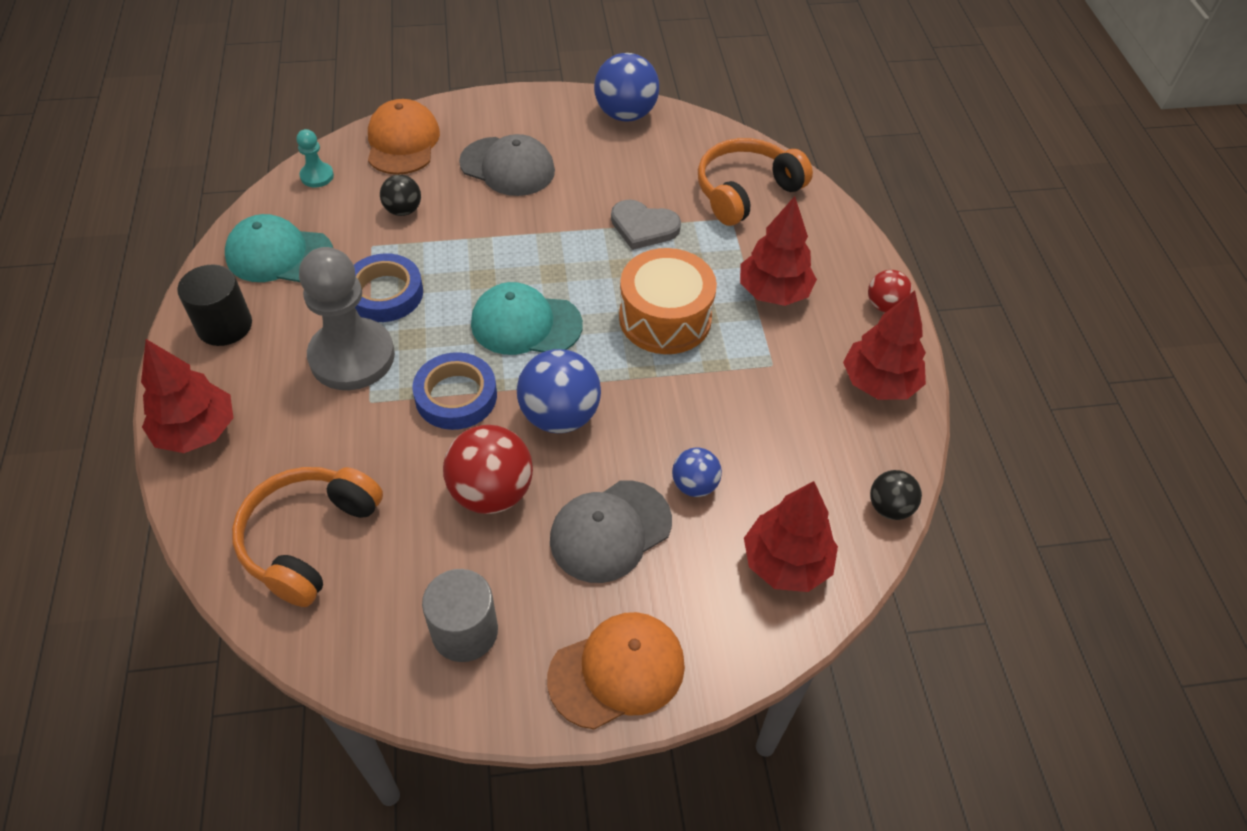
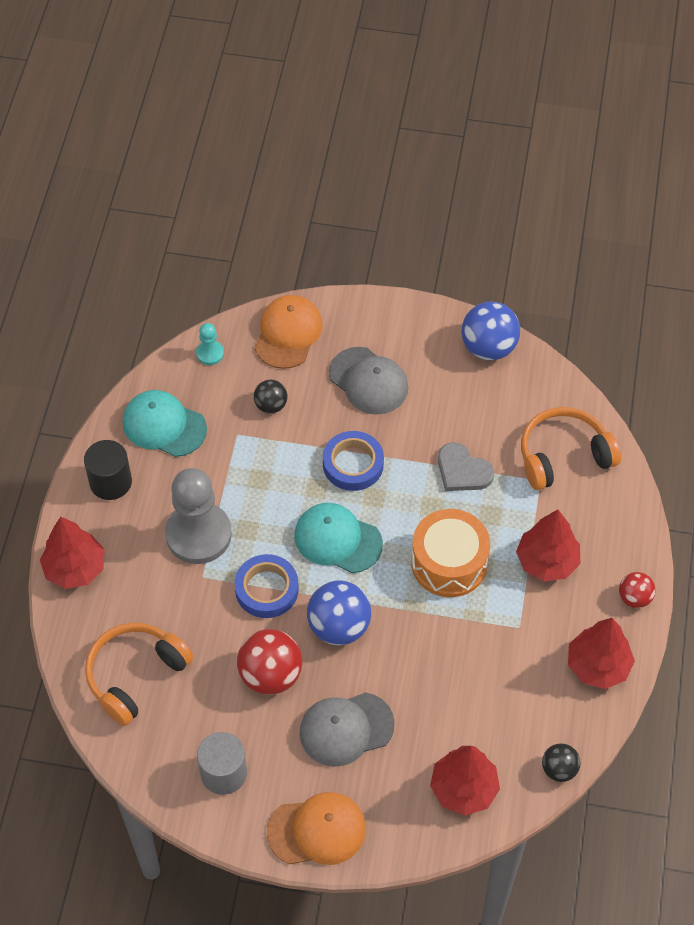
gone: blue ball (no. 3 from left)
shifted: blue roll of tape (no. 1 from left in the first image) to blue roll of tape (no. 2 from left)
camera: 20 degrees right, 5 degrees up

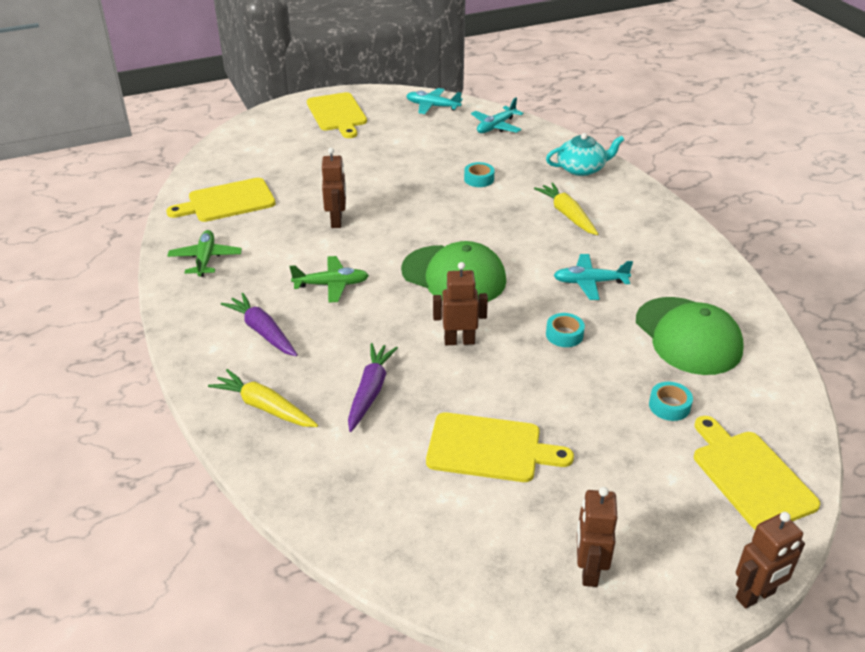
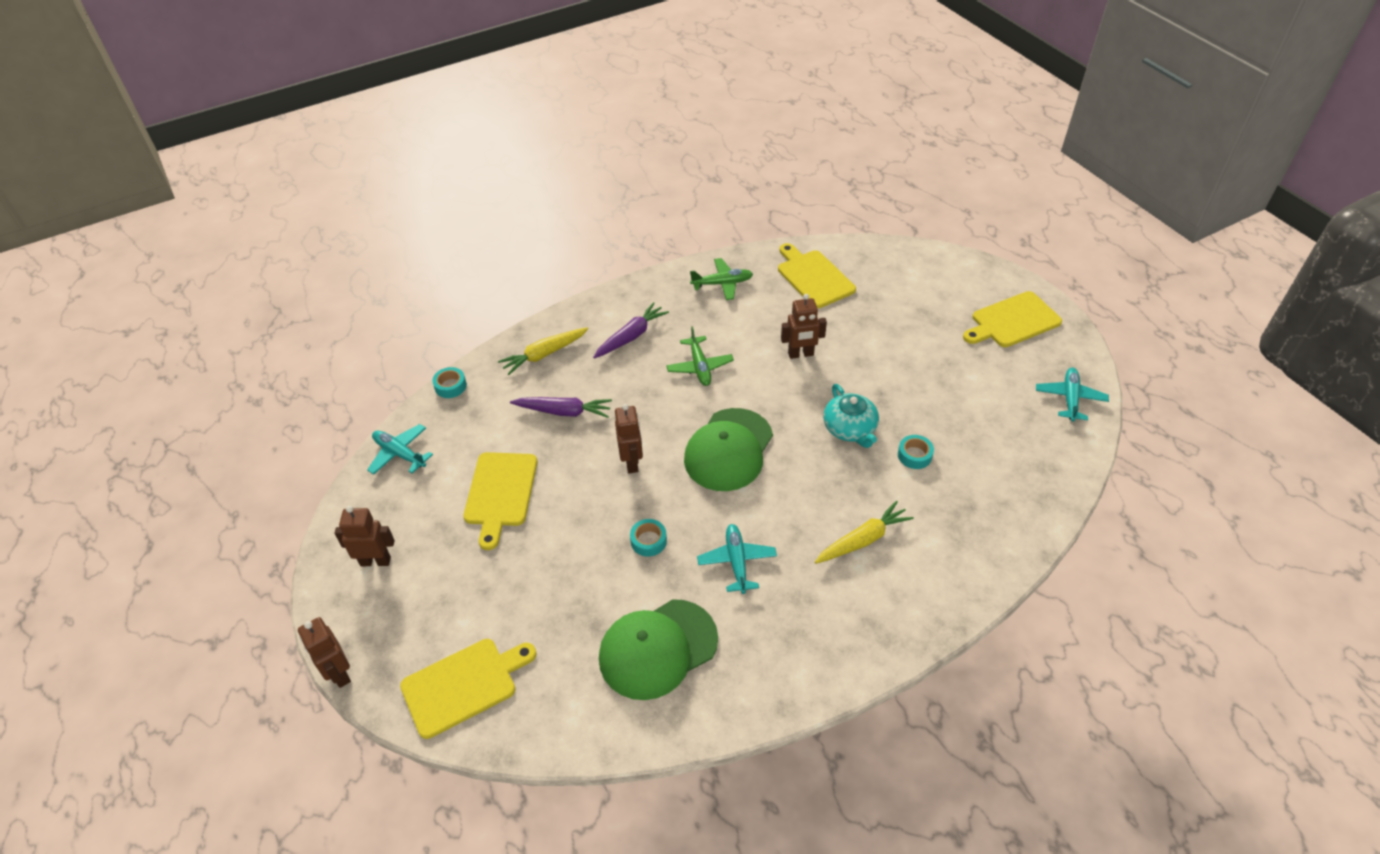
shifted: turquoise plane (no. 2 from left in the first image) to turquoise plane (no. 1 from left); turquoise teapot; turquoise roll of tape (no. 3 from left in the first image) to turquoise roll of tape (no. 1 from left)
rotated: bright yellow carrot (no. 1 from left) 150 degrees counterclockwise
camera: 85 degrees right, 10 degrees up

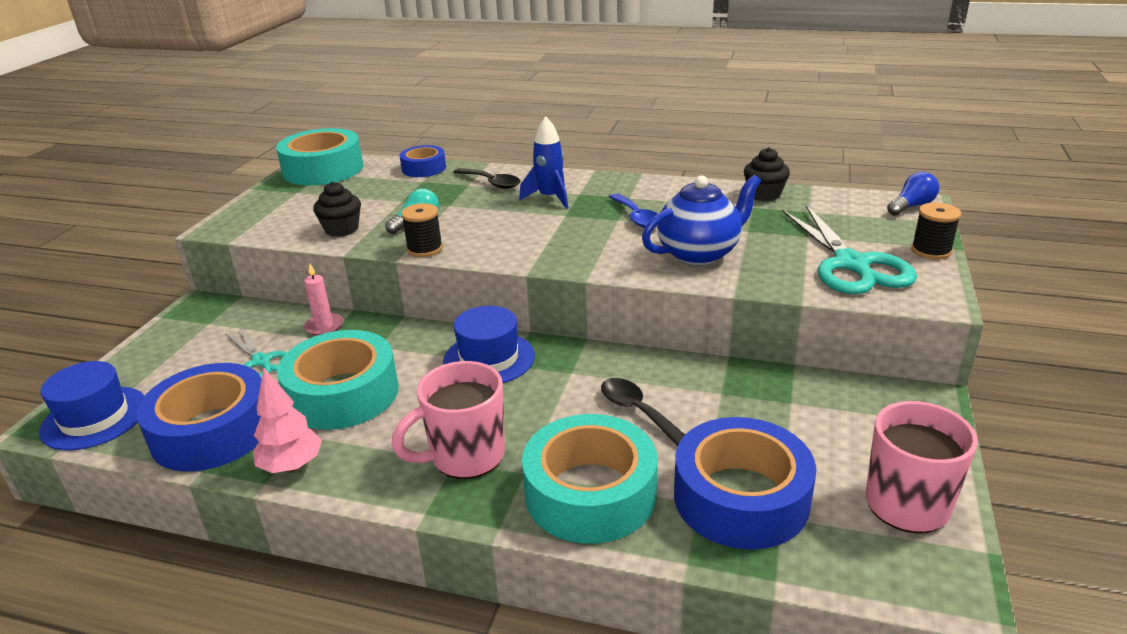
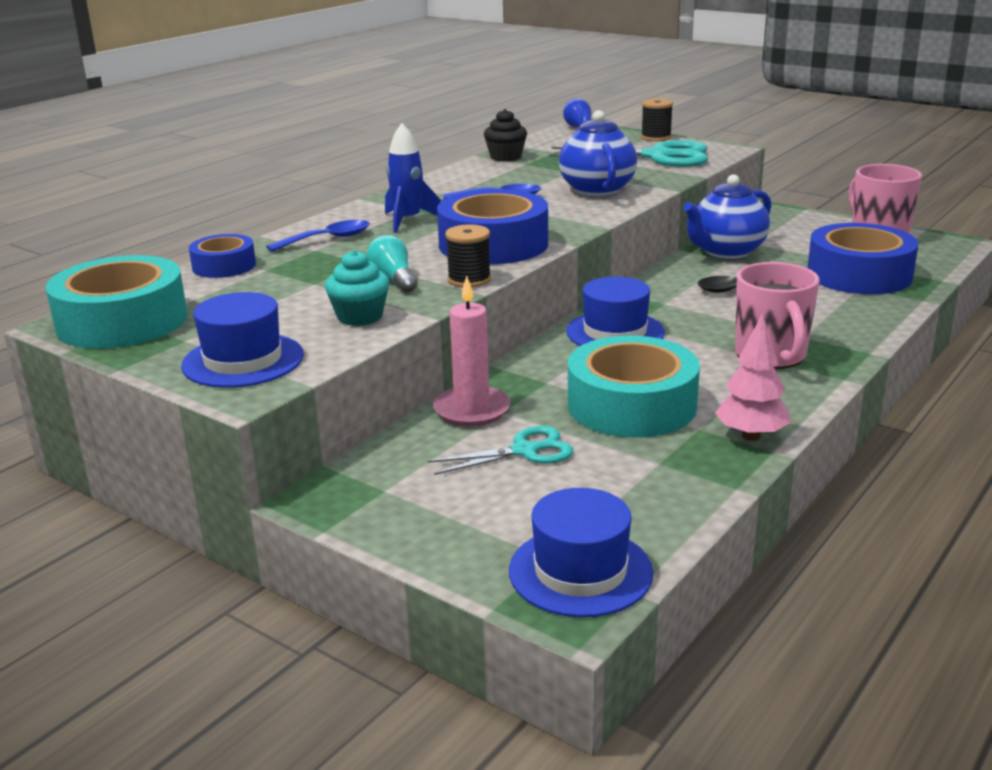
gone: turquoise roll of tape (no. 3 from left)
new: blue hat (no. 1 from left); blue teapot (no. 2 from left)
shifted: blue roll of tape (no. 1 from left in the first image) to blue roll of tape (no. 2 from left)
repainted: black muffin (no. 1 from left) to turquoise muffin; black tablespoon (no. 1 from left) to blue tablespoon (no. 1 from left)
scaled: pink wax candle x1.51
camera: 70 degrees left, 5 degrees down

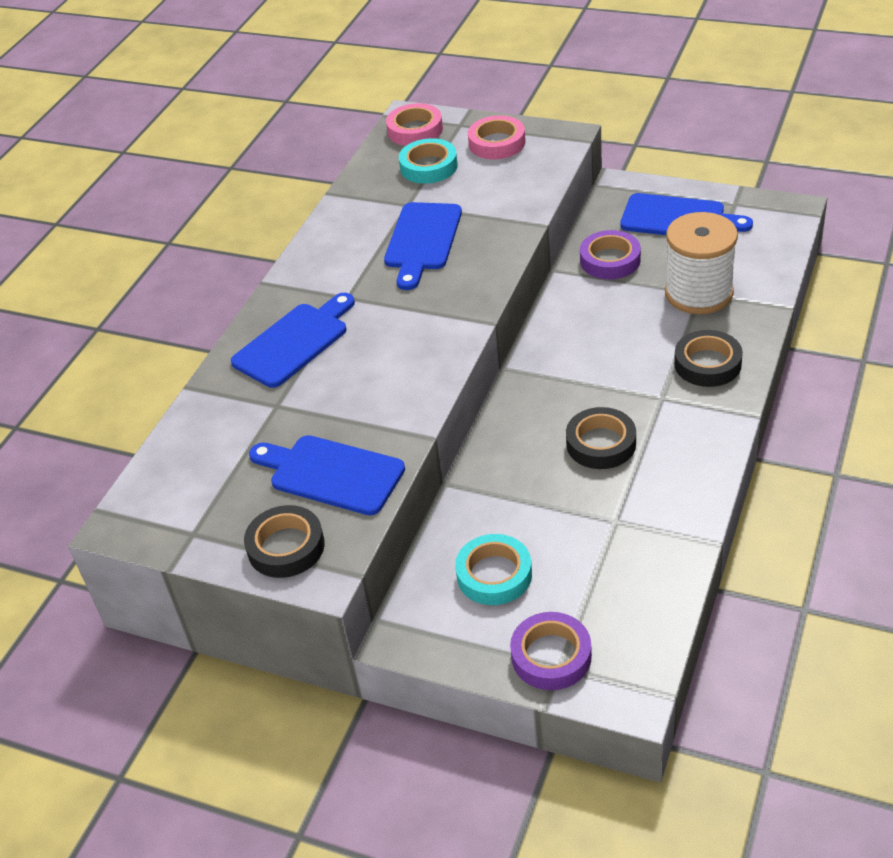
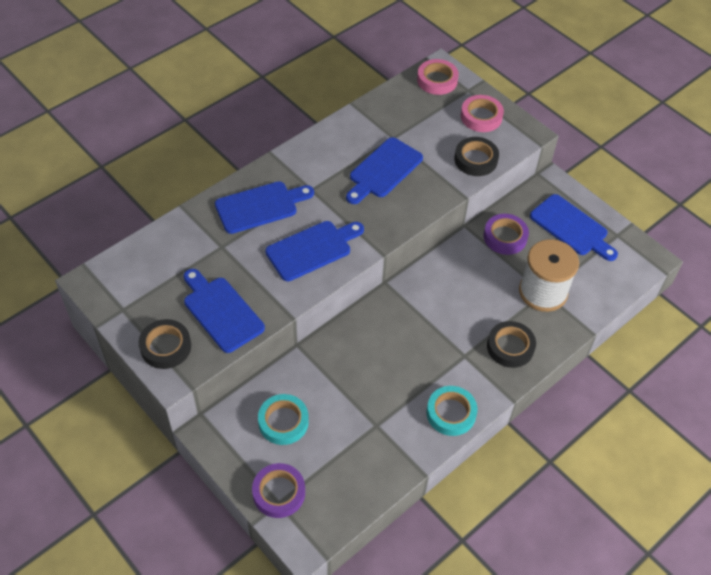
new: blue bread board (no. 3 from left)
shifted: turquoise roll of tape (no. 1 from left in the first image) to turquoise roll of tape (no. 2 from left); black roll of tape (no. 2 from left)
camera: 20 degrees right, 10 degrees up

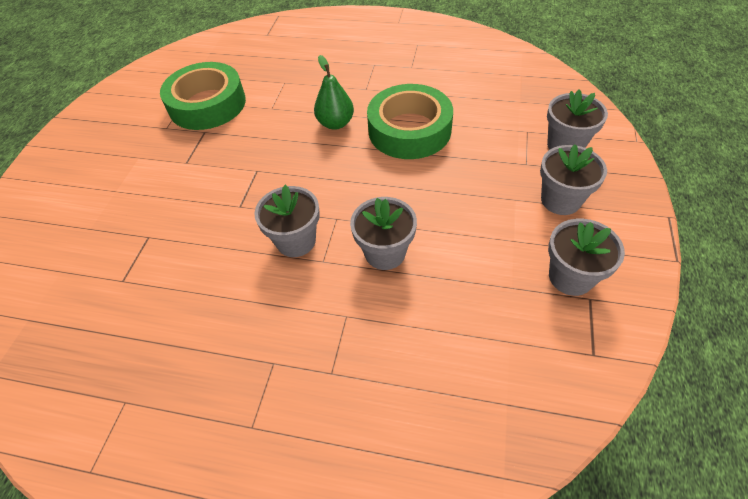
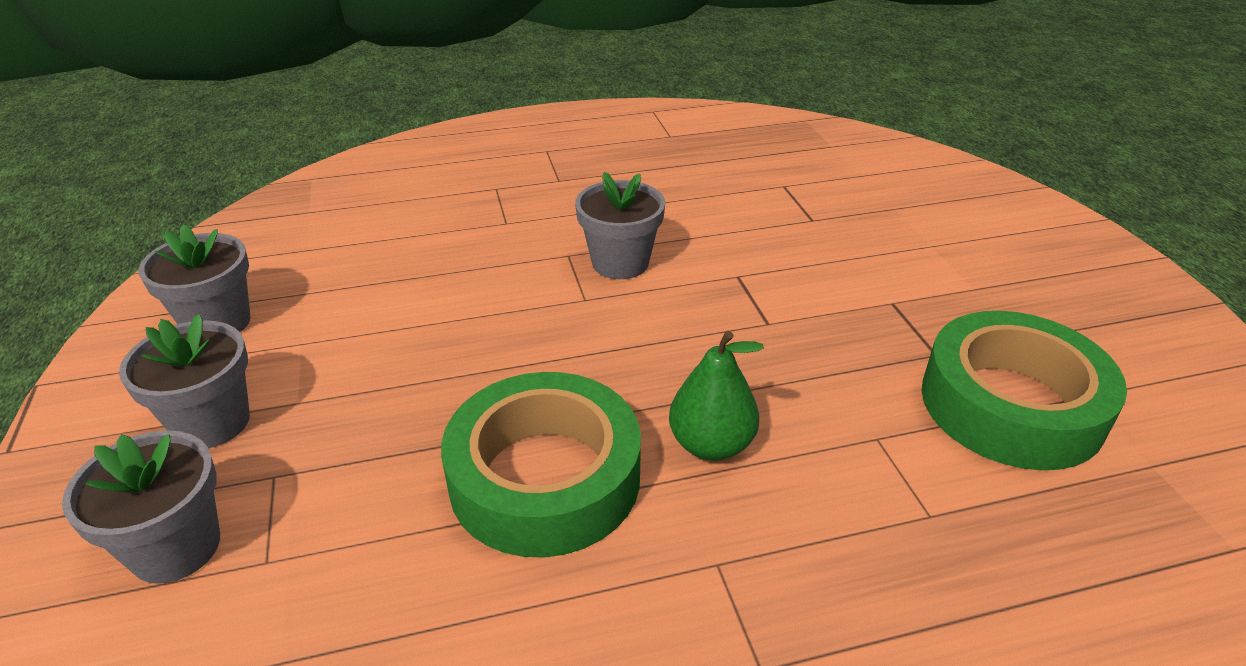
gone: ash-grey flower pot (no. 2 from left)
camera: 150 degrees right, 15 degrees down

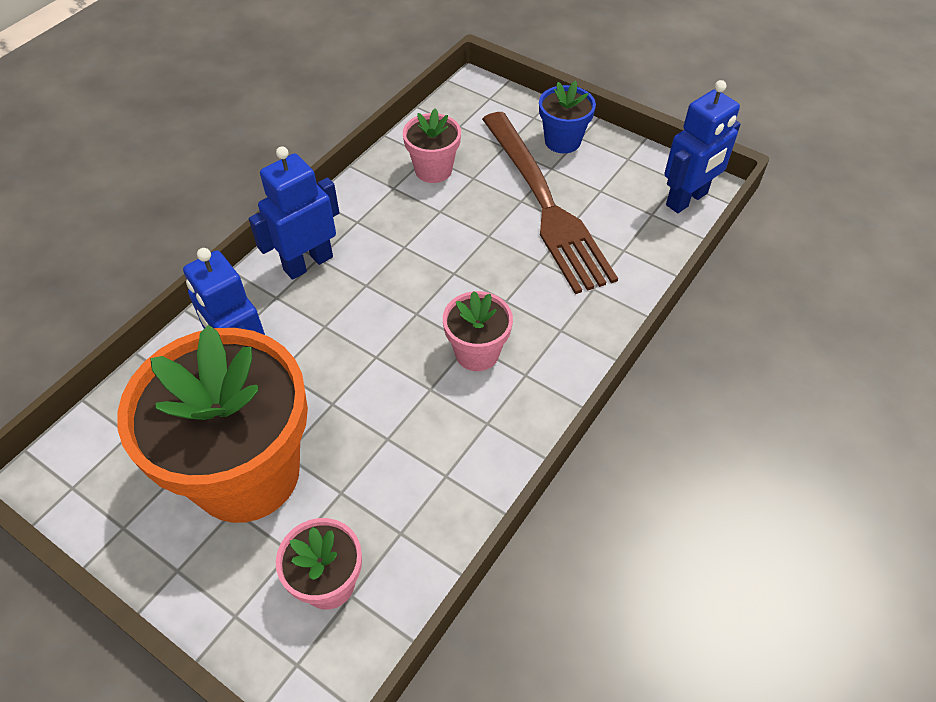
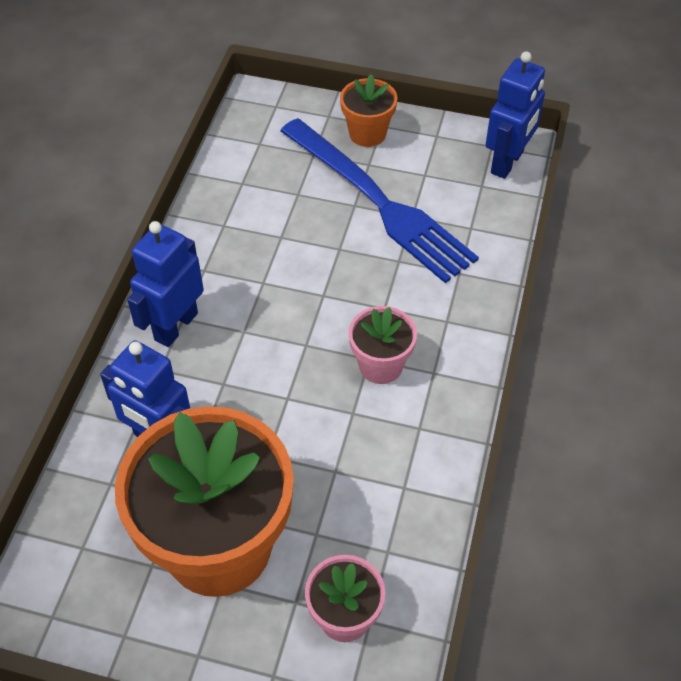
gone: pink flower pot (no. 2 from left)
repainted: russet dinner fork to blue dinner fork; blue flower pot to orange flower pot (no. 2 from left)
camera: 20 degrees left, 0 degrees up

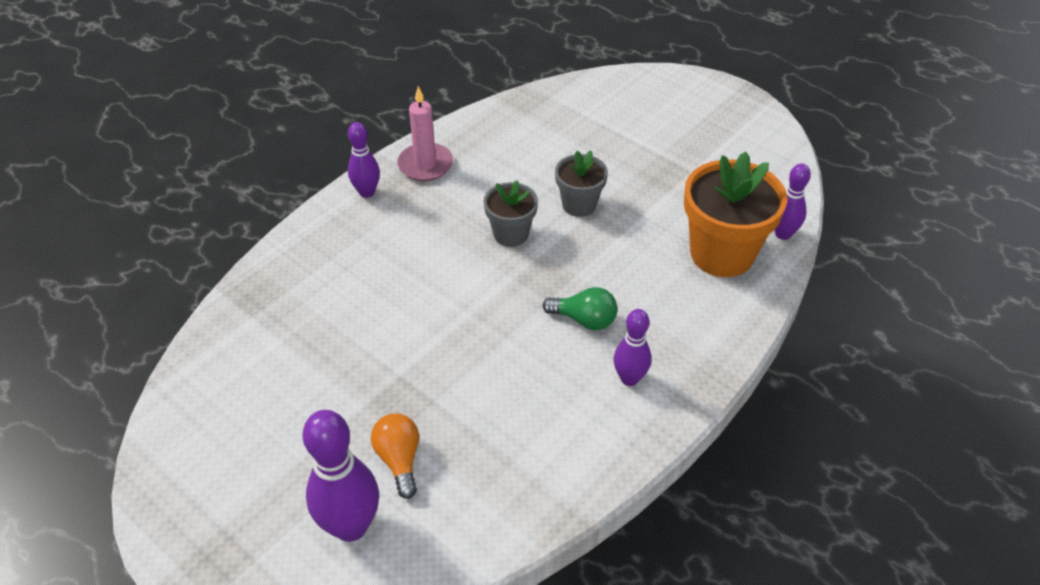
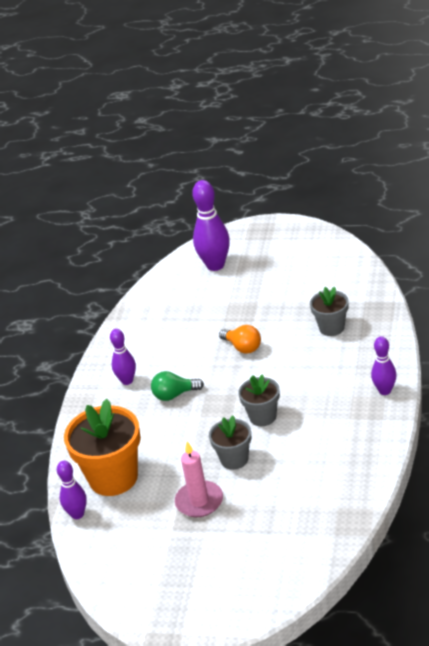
new: ash-grey flower pot (no. 3 from left)
shifted: orange light bulb; pink wax candle
camera: 155 degrees right, 10 degrees down

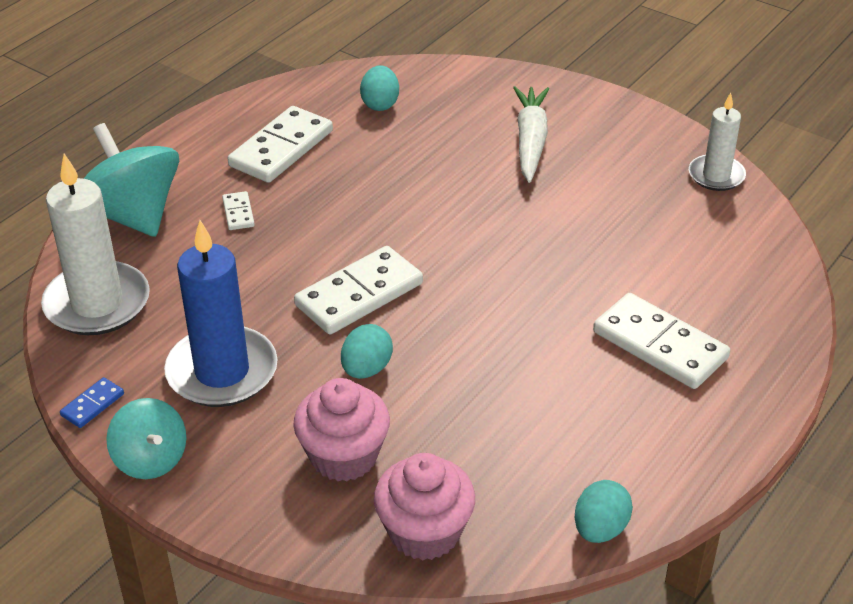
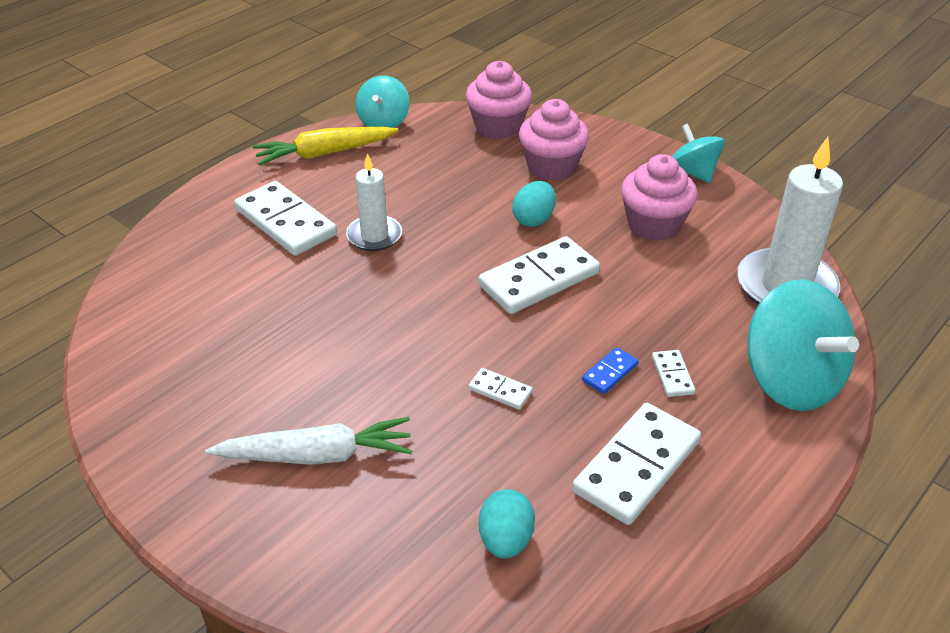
new: bright yellow carrot; pure white domino tile (no. 2 from left)
shifted: blue domino tile; pure white wax candle (no. 2 from left in the first image) to pure white wax candle (no. 1 from left)
swapped: blue wax candle to pink muffin (no. 3 from left); turquoise egg (no. 3 from left) to turquoise toy top (no. 1 from left)
rotated: pure white carrot 105 degrees counterclockwise
camera: 175 degrees left, 0 degrees up

